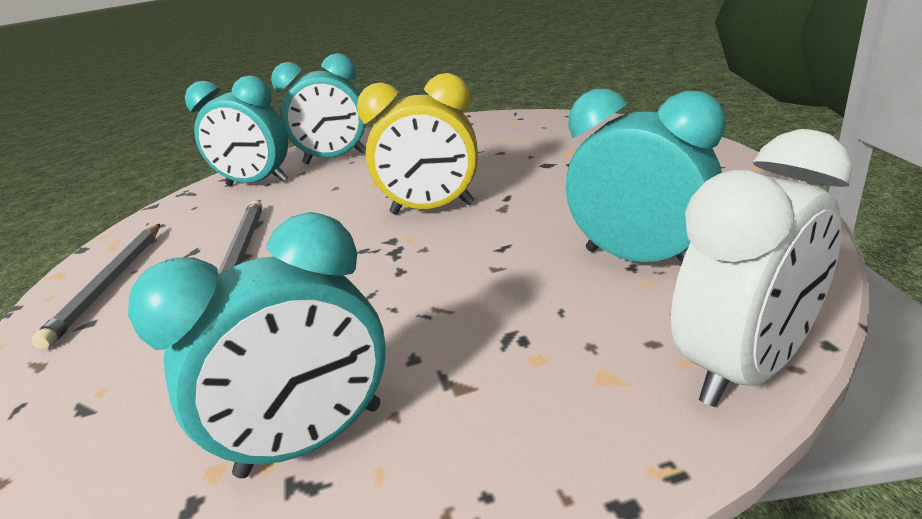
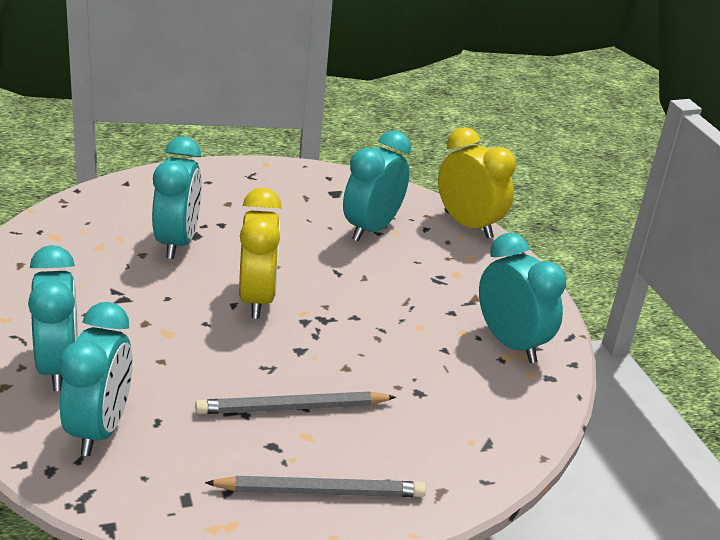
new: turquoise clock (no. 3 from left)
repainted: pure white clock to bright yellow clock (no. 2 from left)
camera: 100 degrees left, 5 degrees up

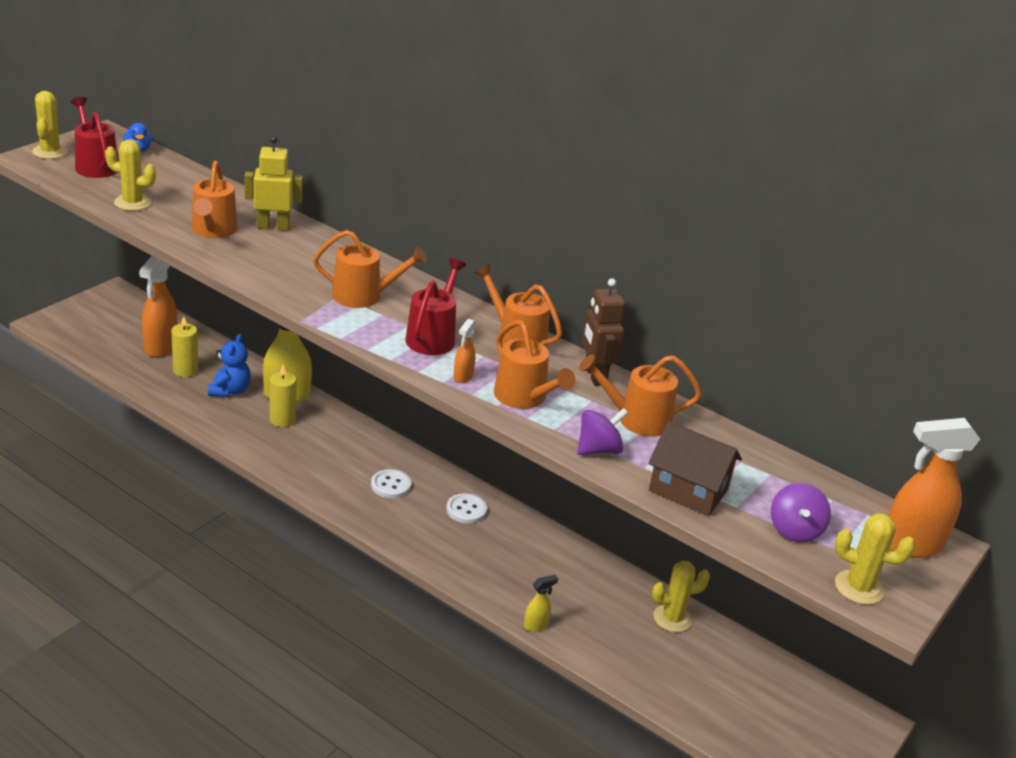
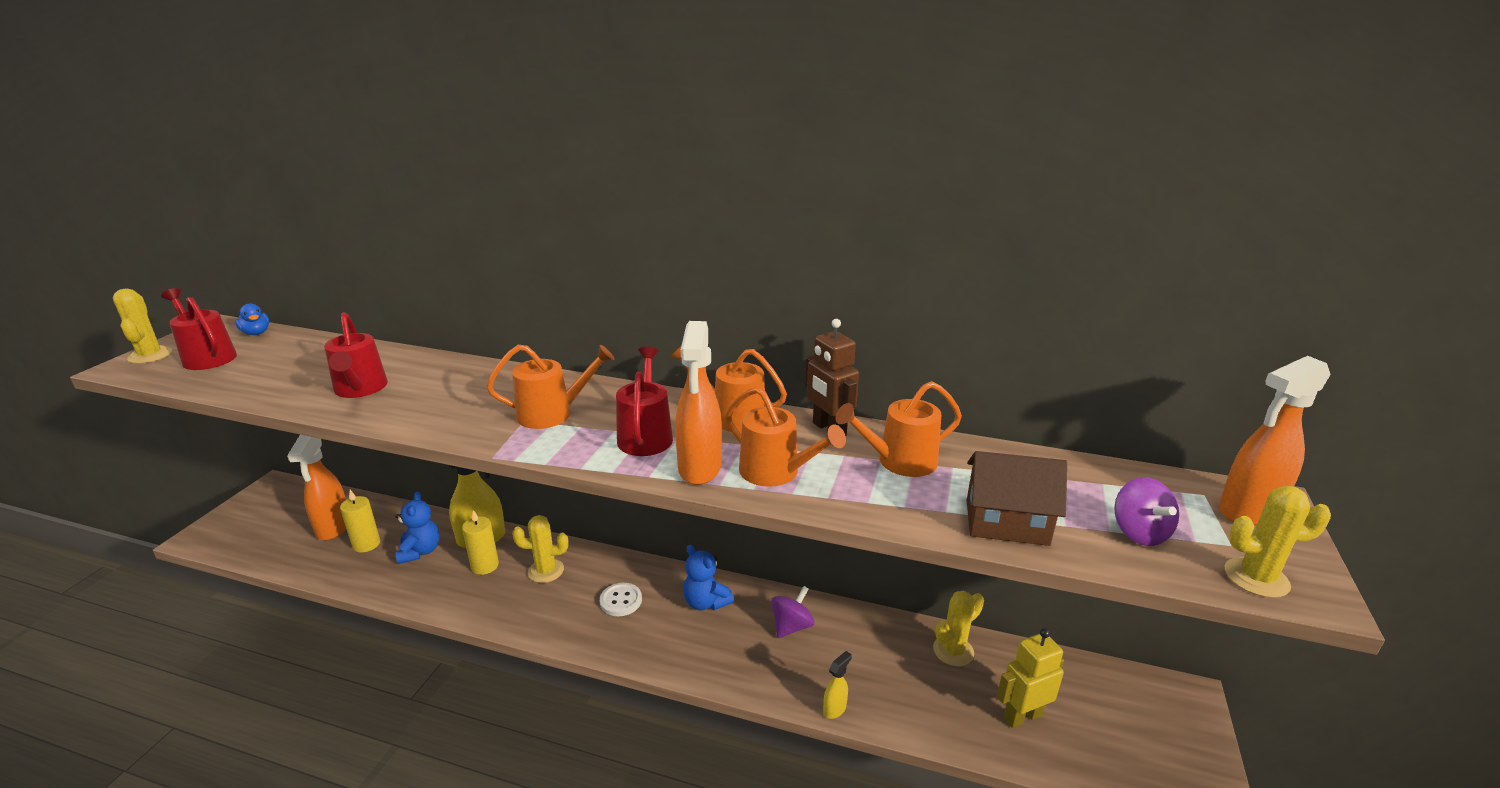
shifted: bright yellow cactus (no. 2 from left); bright yellow toy robot; purple toy top (no. 1 from left)
swapped: pure white sewing button (no. 2 from left) to blue stuffed bear (no. 2 from left)
repainted: orange watering can (no. 1 from left) to crimson watering can (no. 2 from left)
scaled: orange sprayer (no. 2 from left) x2.09
camera: 15 degrees left, 5 degrees down

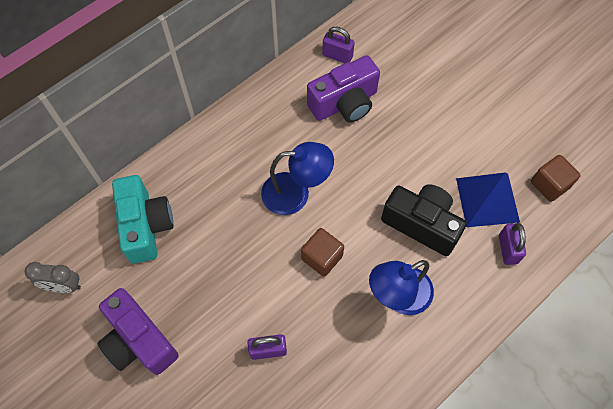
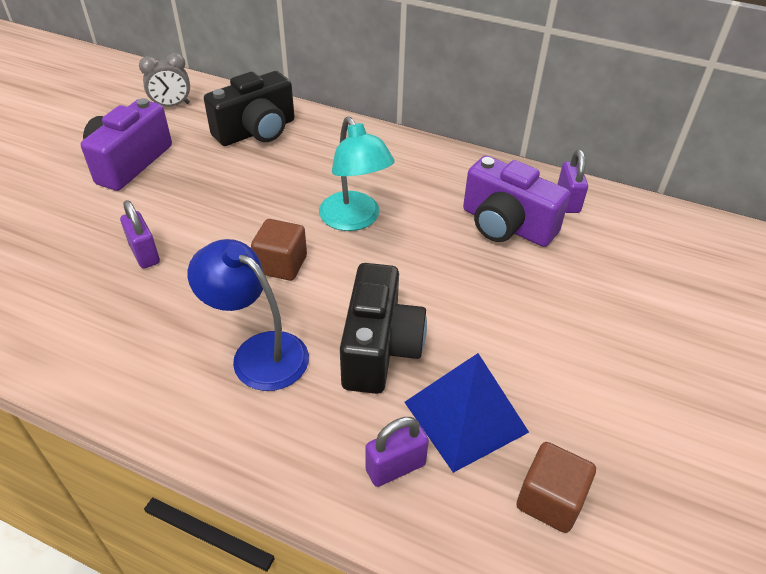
repainted: turquoise camera to black camera (no. 1 from left); blue reading lamp (no. 1 from left) to turquoise reading lamp
rotated: ash-grey clock 90 degrees counterclockwise
camera: 65 degrees right, 20 degrees down

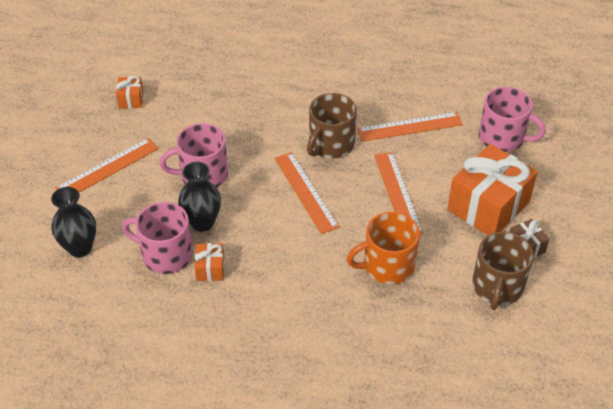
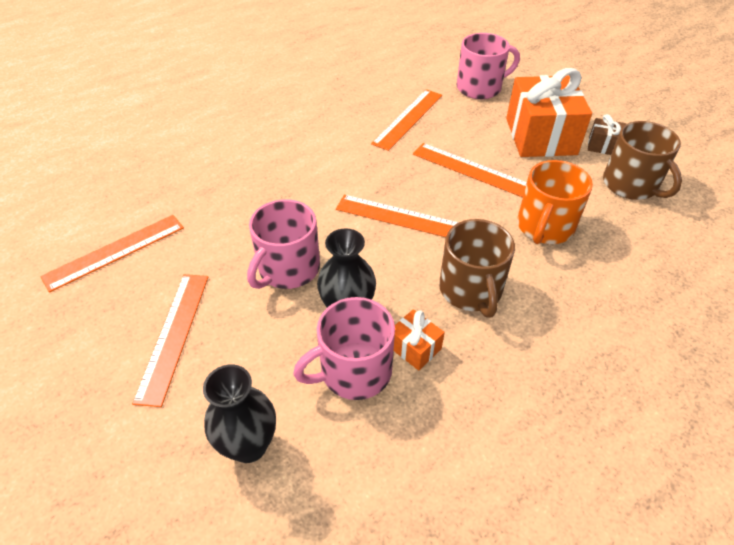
shifted: russet coffee mug (no. 1 from left)
swapped: orange gift (no. 1 from left) to orange measuring stick (no. 1 from left)
camera: 45 degrees left, 0 degrees up

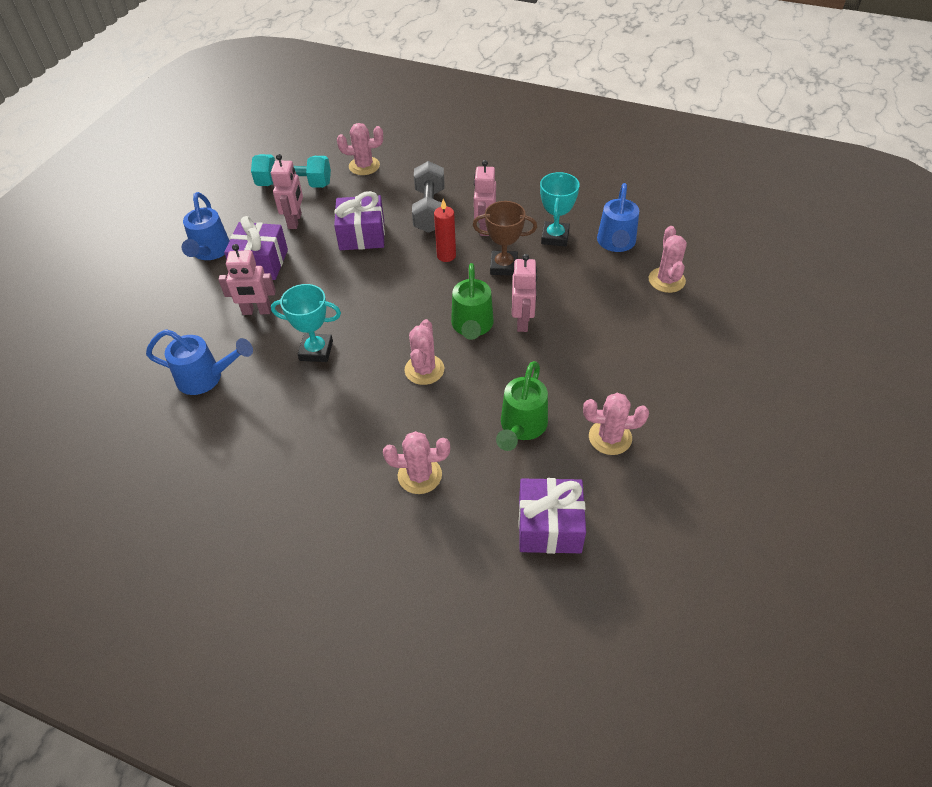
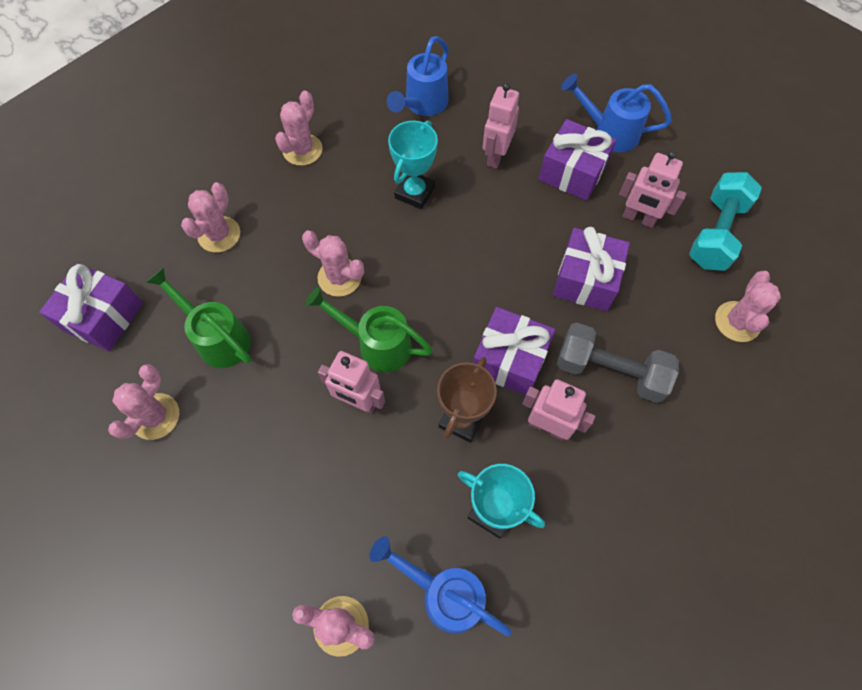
new: pink cactus (no. 3 from left)
swapped: crimson wax candle to purple gift (no. 2 from left)
camera: 110 degrees right, 15 degrees up

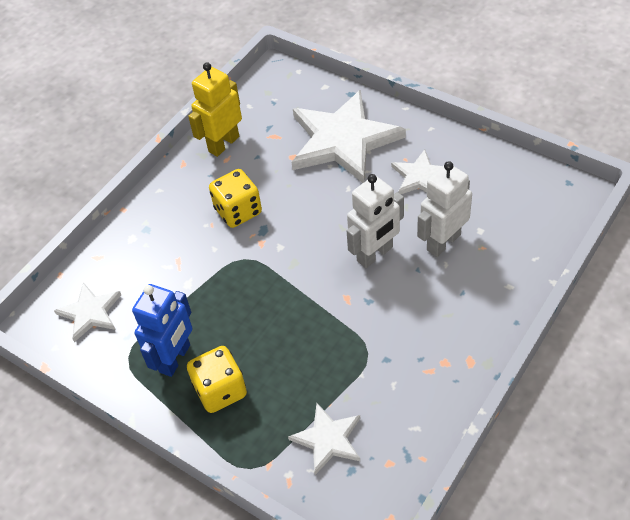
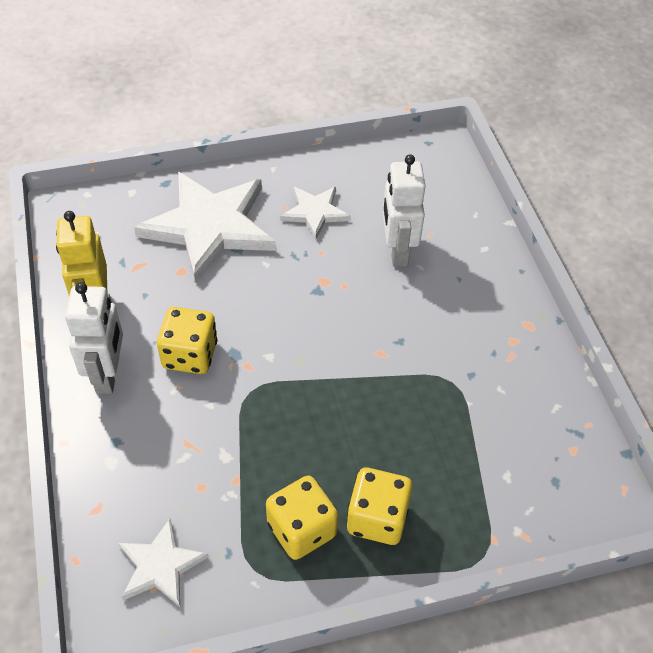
gone: pure white star shape (no. 2 from left)
shifted: pure white toy robot (no. 1 from left)
swapped: blue toy robot to bright yellow die (no. 2 from left)
camera: 55 degrees left, 0 degrees up

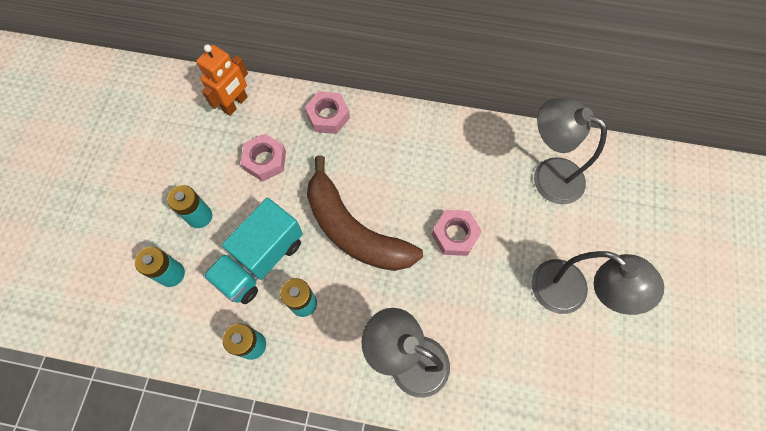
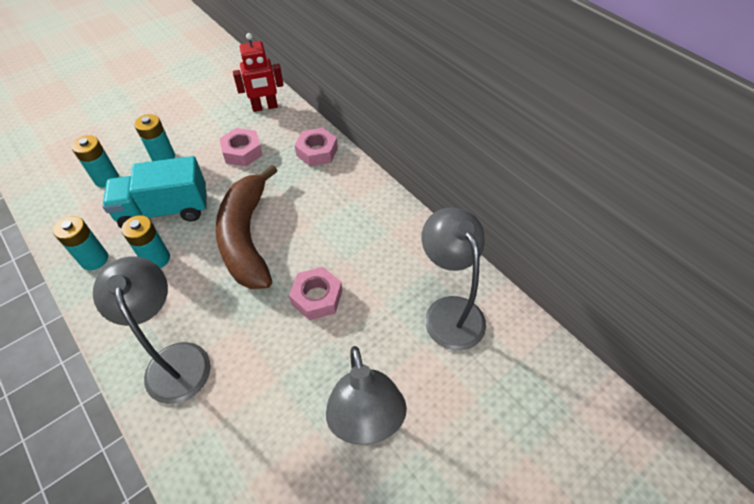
repainted: orange toy robot to crimson toy robot
camera: 40 degrees right, 15 degrees down

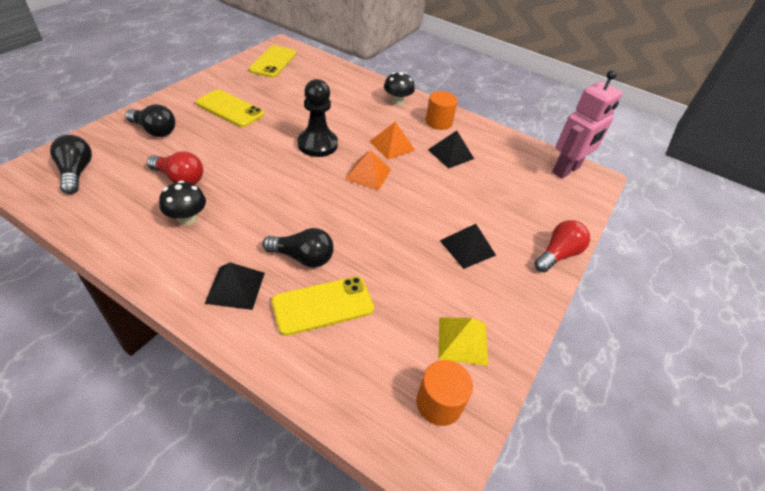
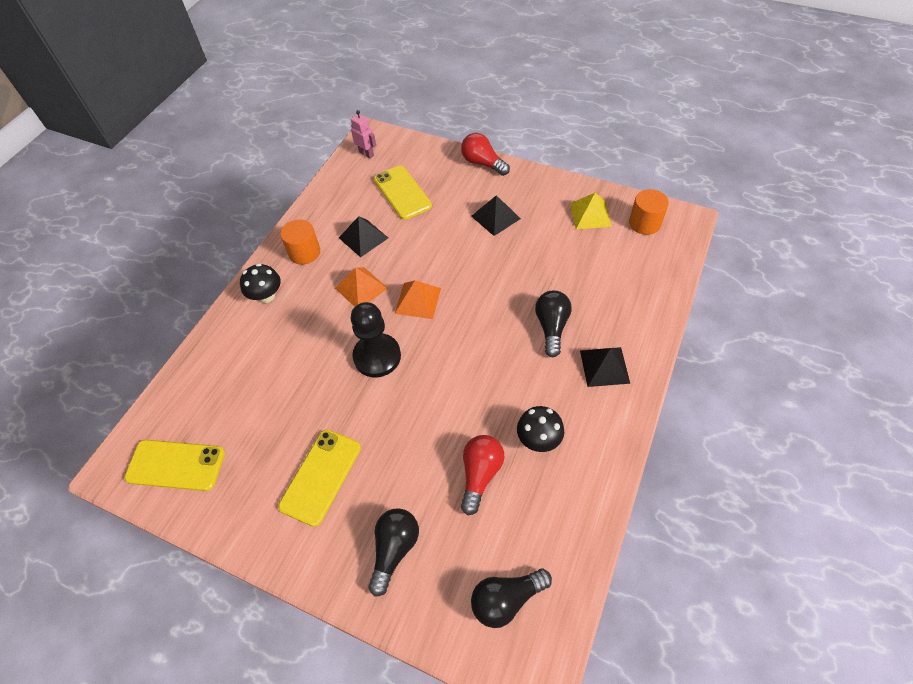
shifted: bright yellow mobile phone (no. 3 from left)
scaled: pink toy robot x0.50
camera: 90 degrees left, 10 degrees up

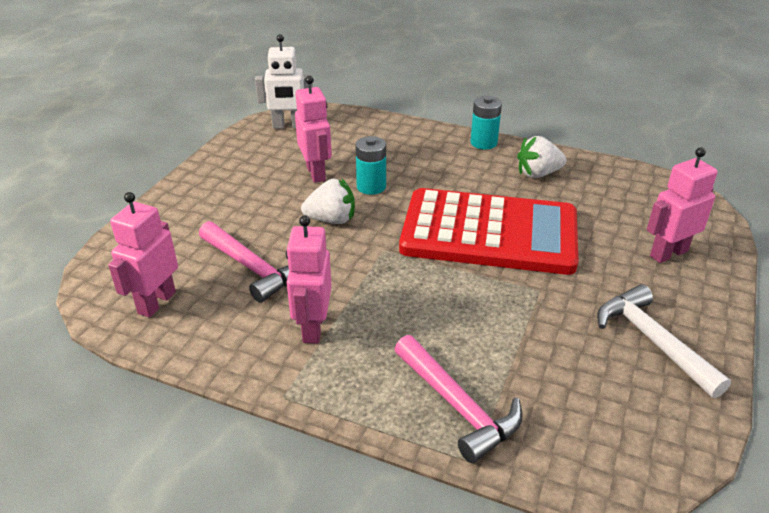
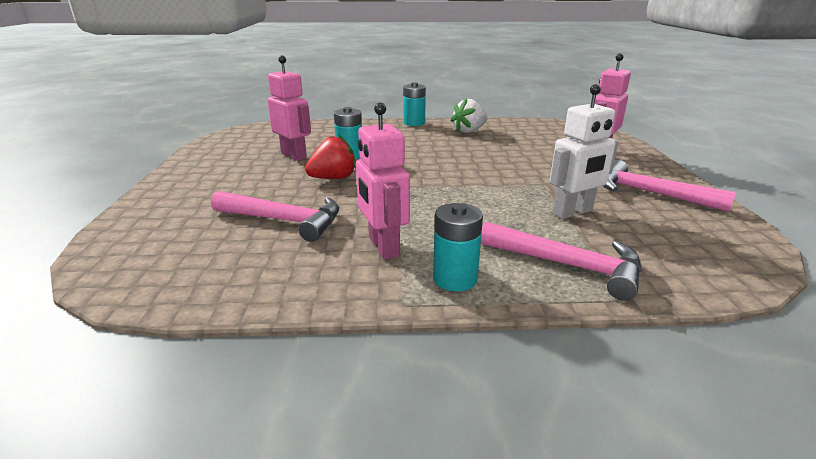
gone: pink toy robot (no. 1 from left); crimson pocket calculator
new: turquoise power cell (no. 3 from left)
shifted: pure white toy robot
repainted: pure white strawberry (no. 1 from left) to crimson strawberry; pure white claw hammer to pink claw hammer (no. 3 from left)
camera: 25 degrees left, 10 degrees down

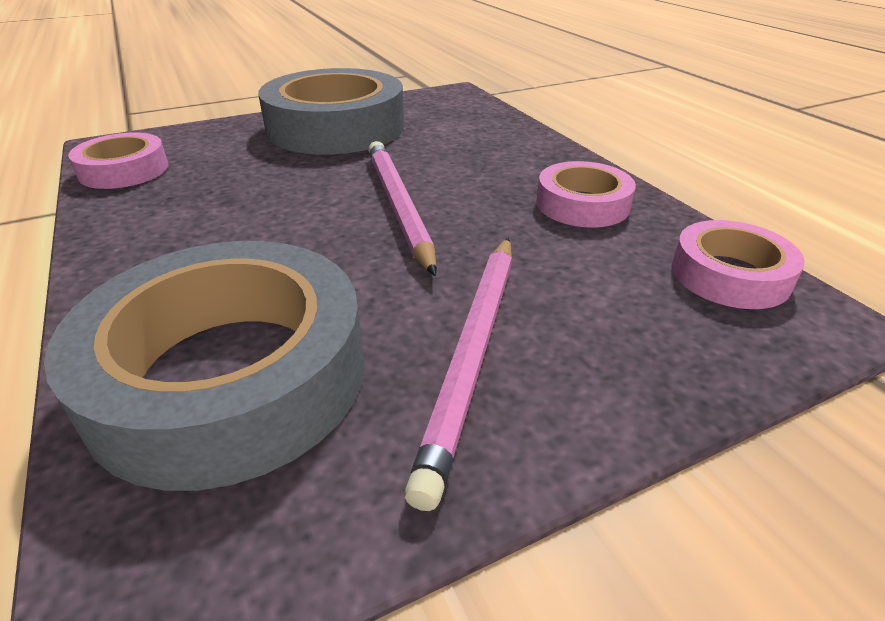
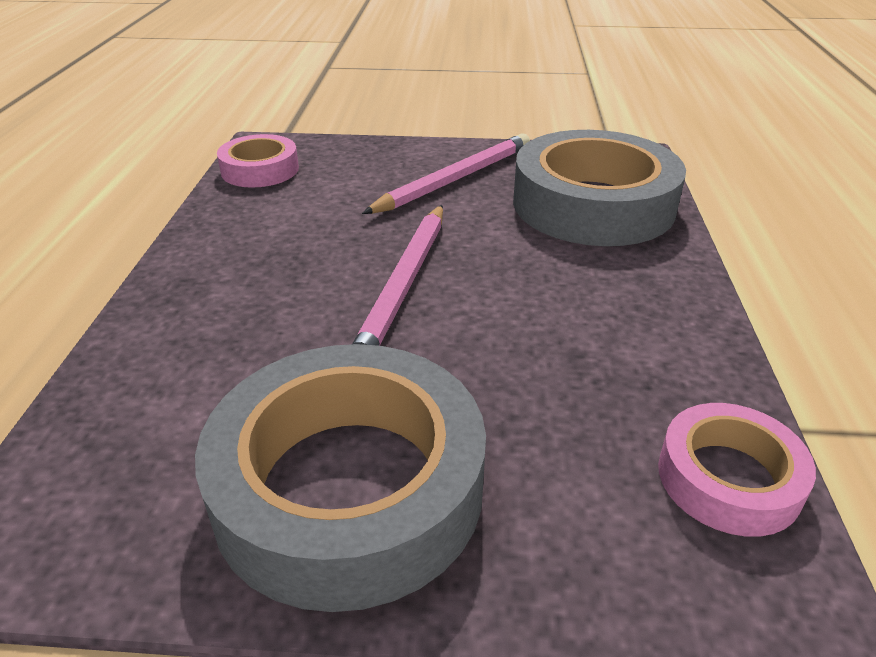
gone: pink roll of tape (no. 2 from left)
camera: 150 degrees left, 0 degrees up

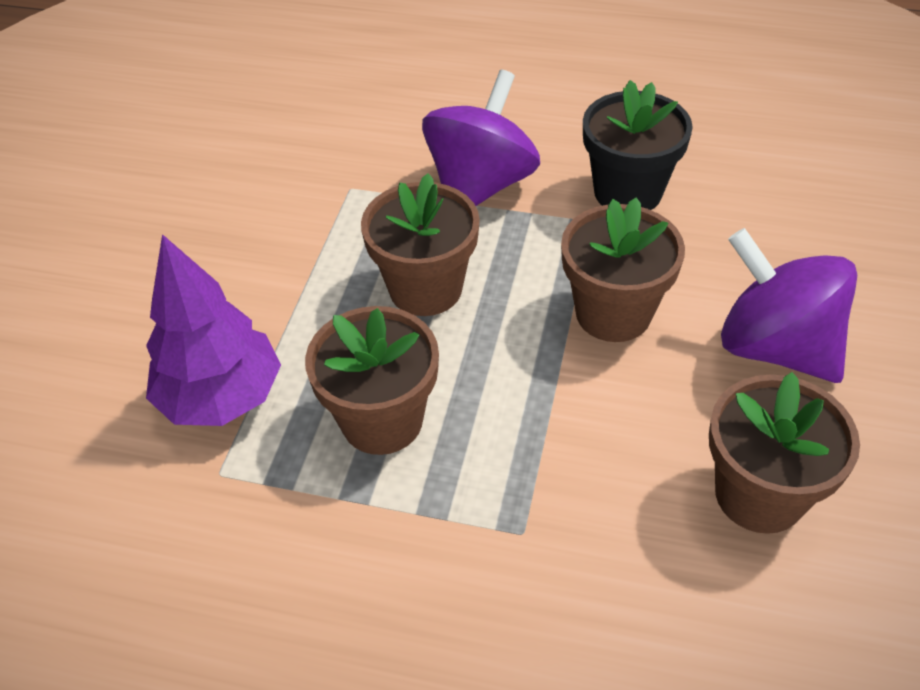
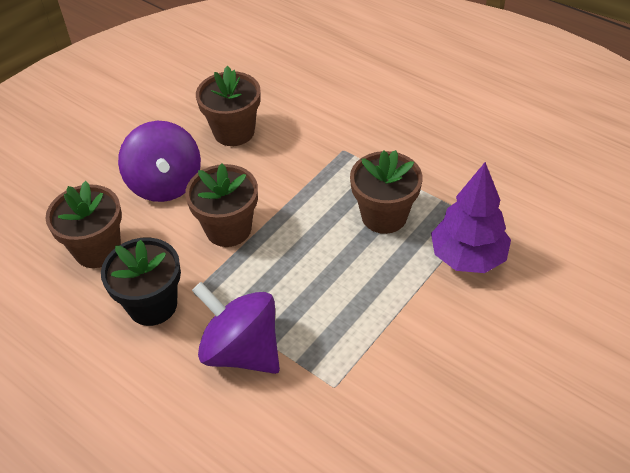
shifted: russet flower pot (no. 2 from left in the first image) to russet flower pot (no. 1 from left)
rotated: purple toy top (no. 1 from left in the first image) 75 degrees clockwise
camera: 155 degrees left, 0 degrees up

